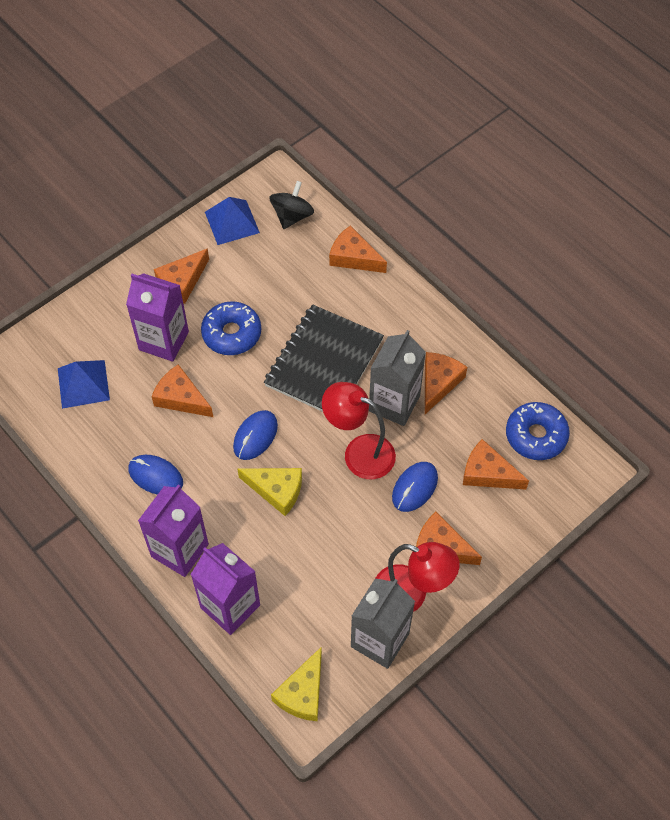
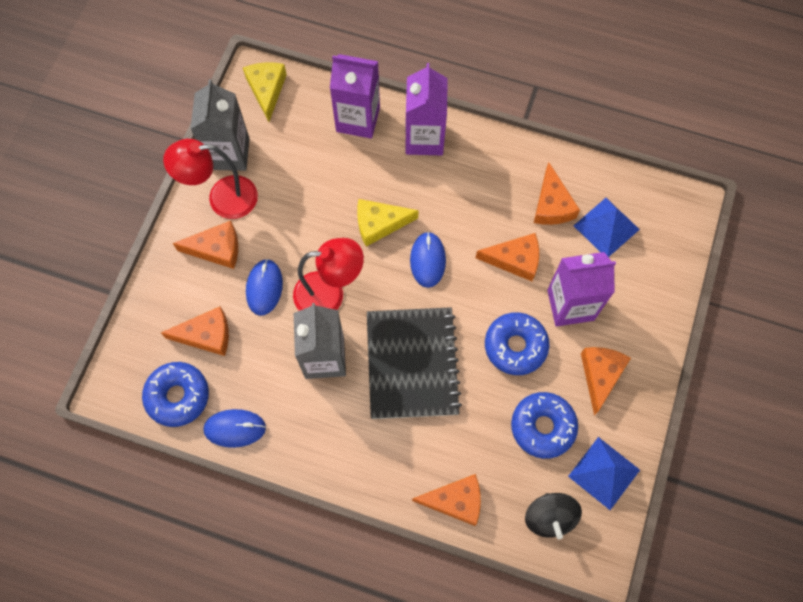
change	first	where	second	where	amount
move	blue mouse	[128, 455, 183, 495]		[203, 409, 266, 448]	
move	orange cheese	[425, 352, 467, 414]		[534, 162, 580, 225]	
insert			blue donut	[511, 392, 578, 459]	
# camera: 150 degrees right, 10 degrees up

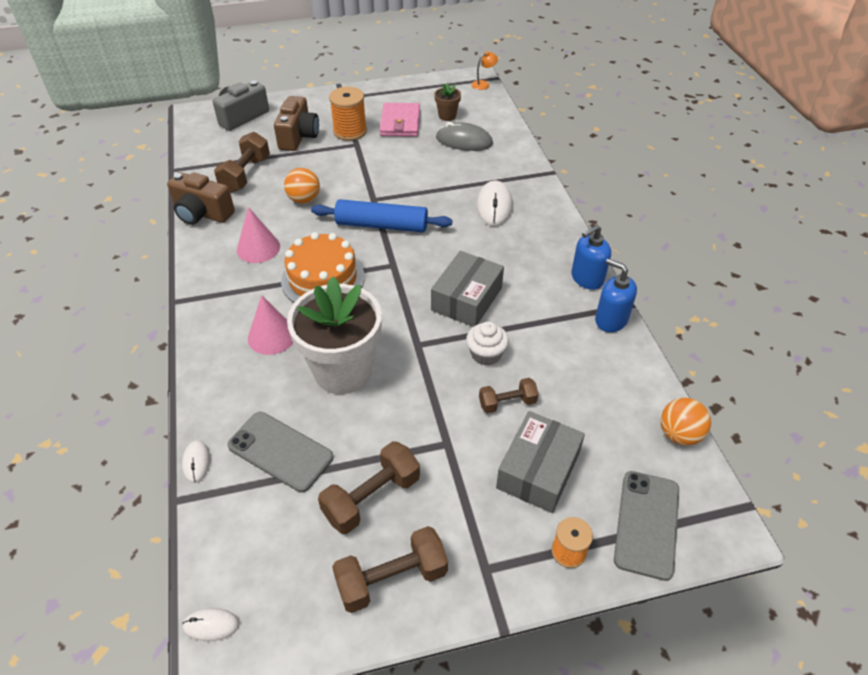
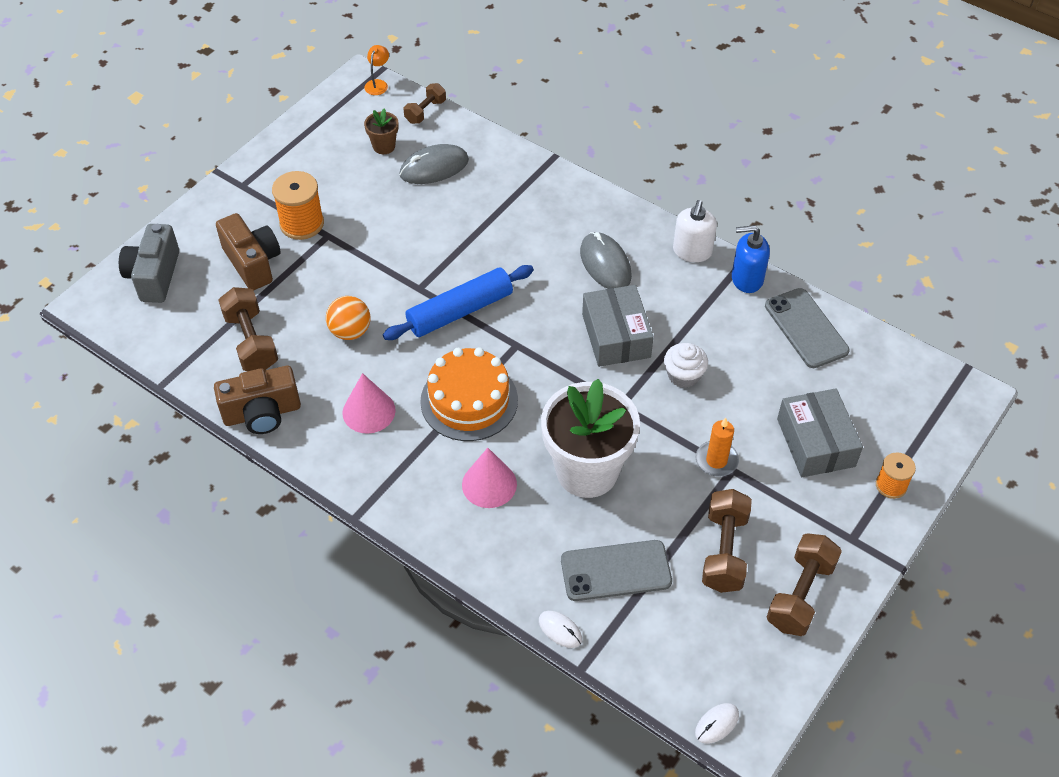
change	first	where	second	where	amount
delete	pink wallet	[380, 103, 420, 137]			
delete	white mouse	[477, 180, 513, 226]			
move	brown dumbbell	[479, 378, 538, 414]		[404, 83, 446, 124]	
recolor	blue soap dispenser	[571, 225, 611, 290]	white soap dispenser	[673, 200, 717, 262]	
move	grey phone	[614, 471, 679, 581]		[765, 288, 850, 368]	
delete	orange ball	[661, 398, 711, 446]			
insert			grey mouse	[580, 232, 632, 289]	
insert			orange candle	[696, 418, 739, 477]	
# camera: 40 degrees left, 5 degrees up

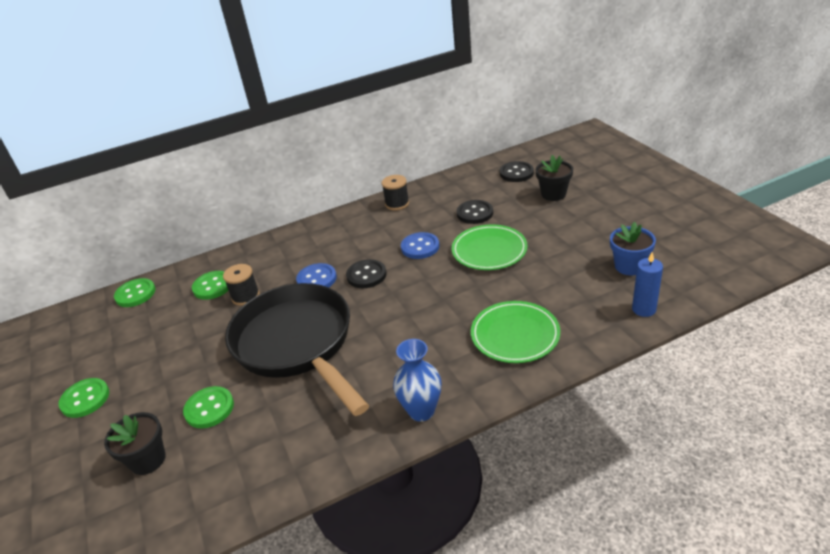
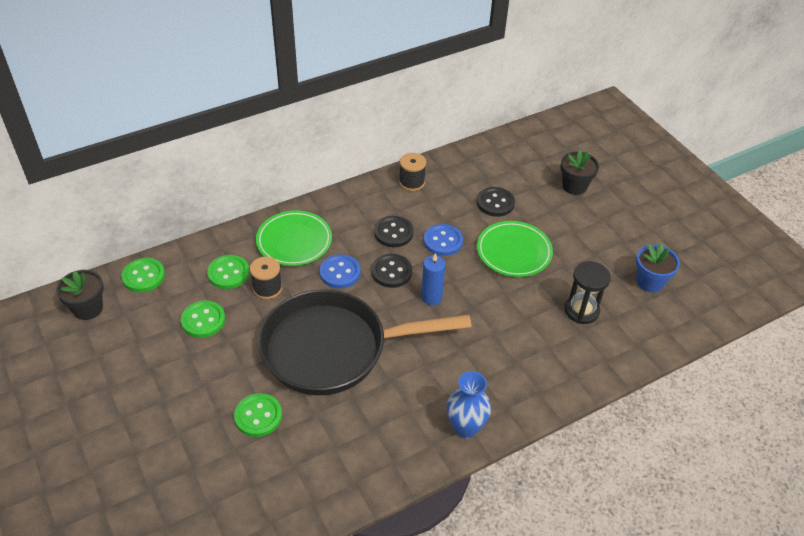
change	first	where	second	where	amount
move	green button	[58, 378, 109, 418]		[181, 300, 225, 338]	
move	black flower pot	[104, 412, 166, 475]		[56, 270, 104, 320]	
rotate	black pan	[225, 283, 369, 416]		[258, 290, 472, 395]	60 degrees counterclockwise
move	green plate	[471, 301, 560, 363]		[256, 210, 332, 266]	
move	black button	[500, 161, 534, 182]		[374, 216, 414, 247]	
move	blue candle	[632, 252, 663, 317]		[421, 253, 446, 305]	
insert			black hourglass	[565, 261, 611, 324]	
# camera: 10 degrees left, 10 degrees up

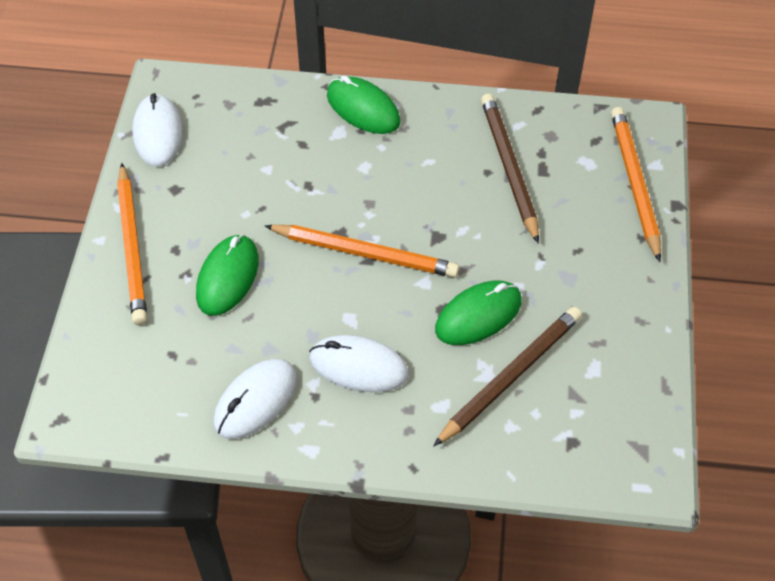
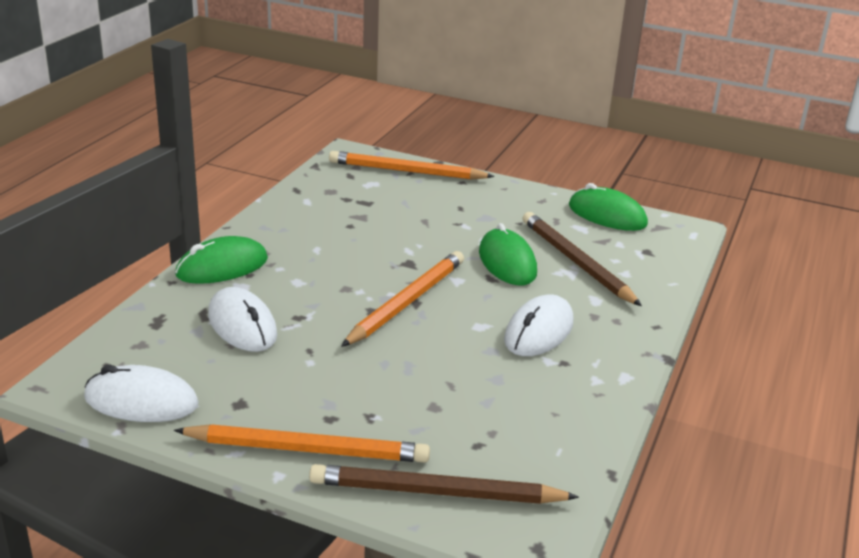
change	first	where	second	where	amount
move	green mouse	[196, 234, 259, 316]		[569, 183, 648, 231]	
move	white mouse	[214, 359, 297, 439]		[208, 287, 277, 352]	
move	brown pencil	[481, 94, 539, 244]		[309, 464, 579, 504]	
# camera: 75 degrees left, 25 degrees down

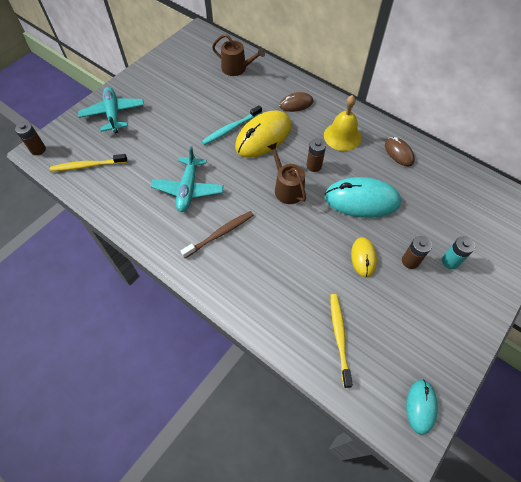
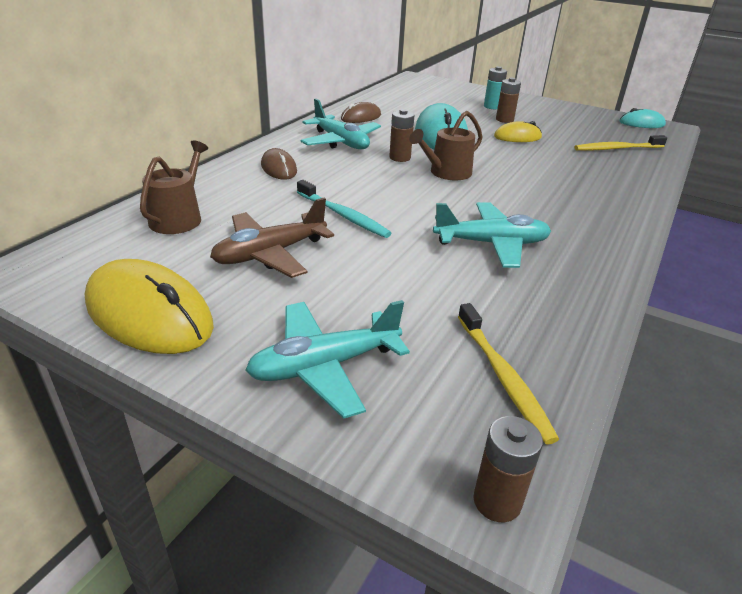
change	first	where	second	where	amount
delete	brown toothbrush	[180, 211, 253, 258]			
move	yellow mouse	[235, 110, 291, 158]		[85, 259, 214, 354]	
replace	yellow bell	[324, 95, 361, 151]	turquoise plane	[300, 98, 381, 149]	
insert			brown plane	[210, 197, 334, 278]	
# camera: 100 degrees left, 25 degrees down

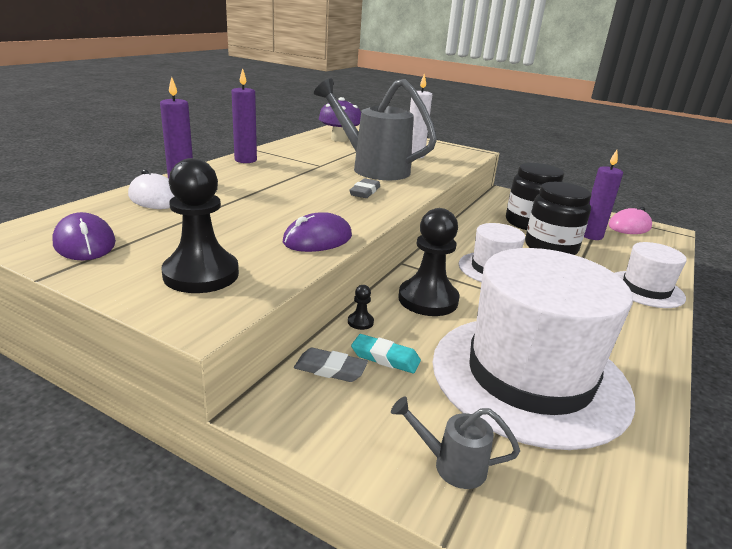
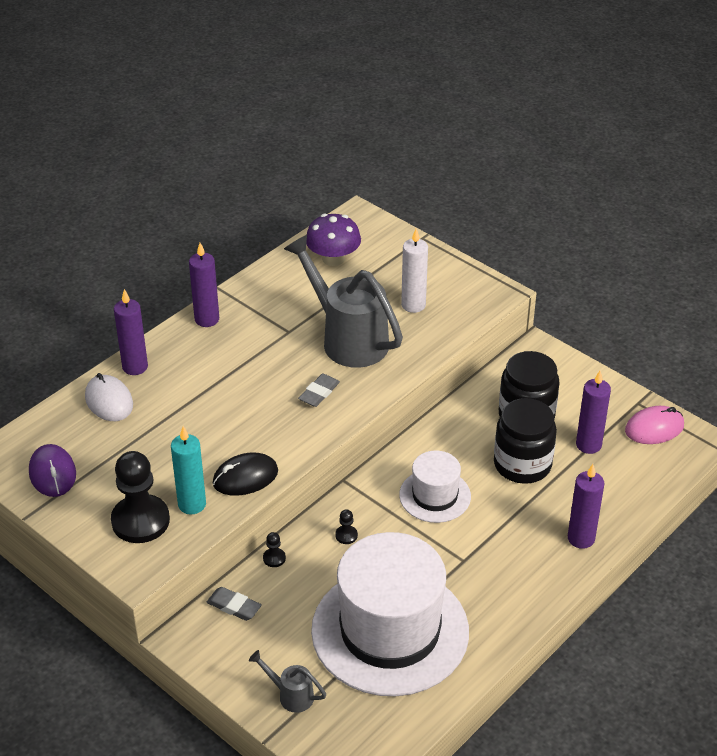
change	first	where	second	where	amount
recolor	purple mouse	[283, 212, 352, 252]	black mouse	[213, 453, 278, 496]	
delete	turquoise eraser	[351, 334, 421, 373]			
resize	black pawn	[398, 208, 460, 316]		[335, 509, 358, 544]	x0.40
replace	white hat	[615, 242, 687, 308]	purple candle	[568, 464, 604, 549]	
insert			turquoise candle	[171, 426, 206, 514]	
# camera: 15 degrees right, 15 degrees up

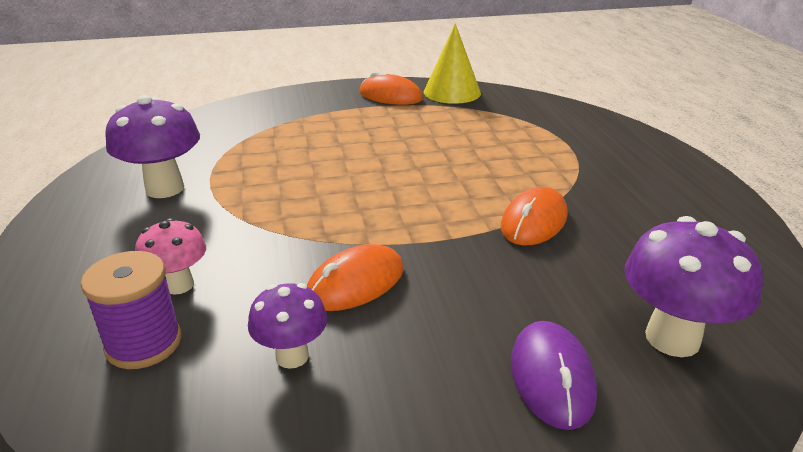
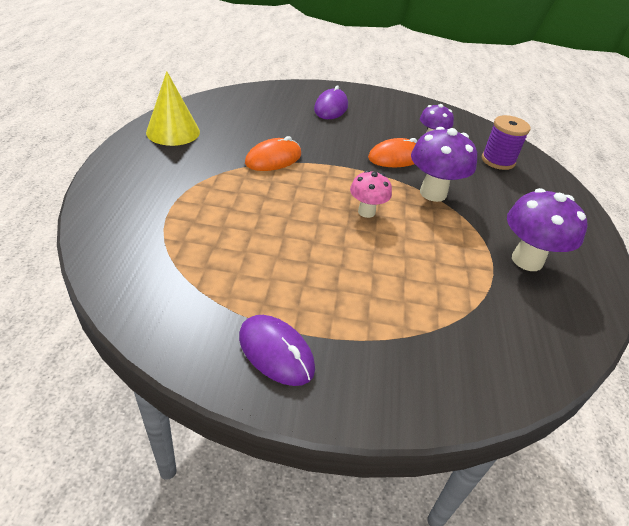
change	first	where	second	where	amount
move	pink mushroom	[135, 218, 206, 295]		[350, 170, 392, 218]	
recolor	orange mouse	[359, 72, 423, 105]	purple mouse	[239, 315, 315, 386]	
move	yellow cone	[424, 24, 481, 104]		[146, 71, 200, 146]	
move	purple mushroom	[624, 216, 763, 357]		[411, 127, 477, 202]	
# camera: 165 degrees left, 10 degrees up

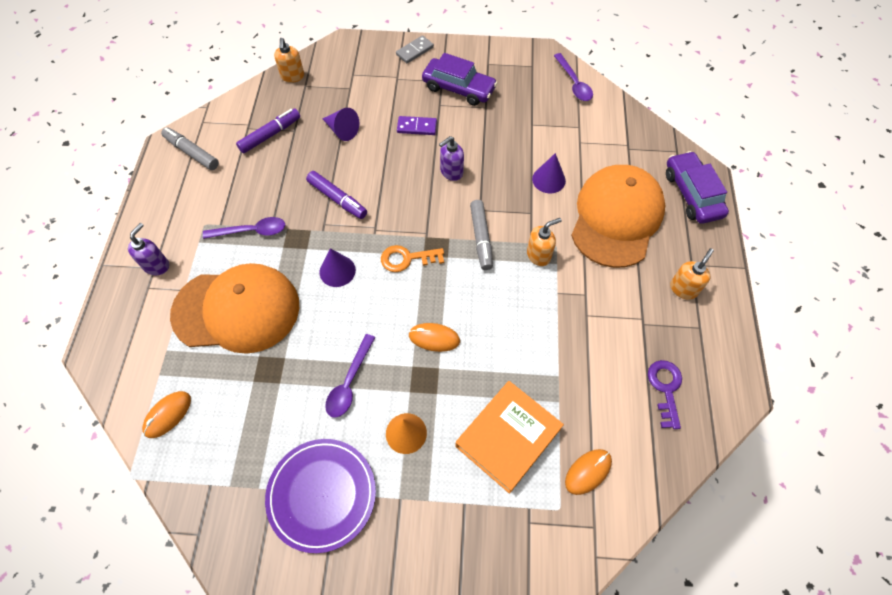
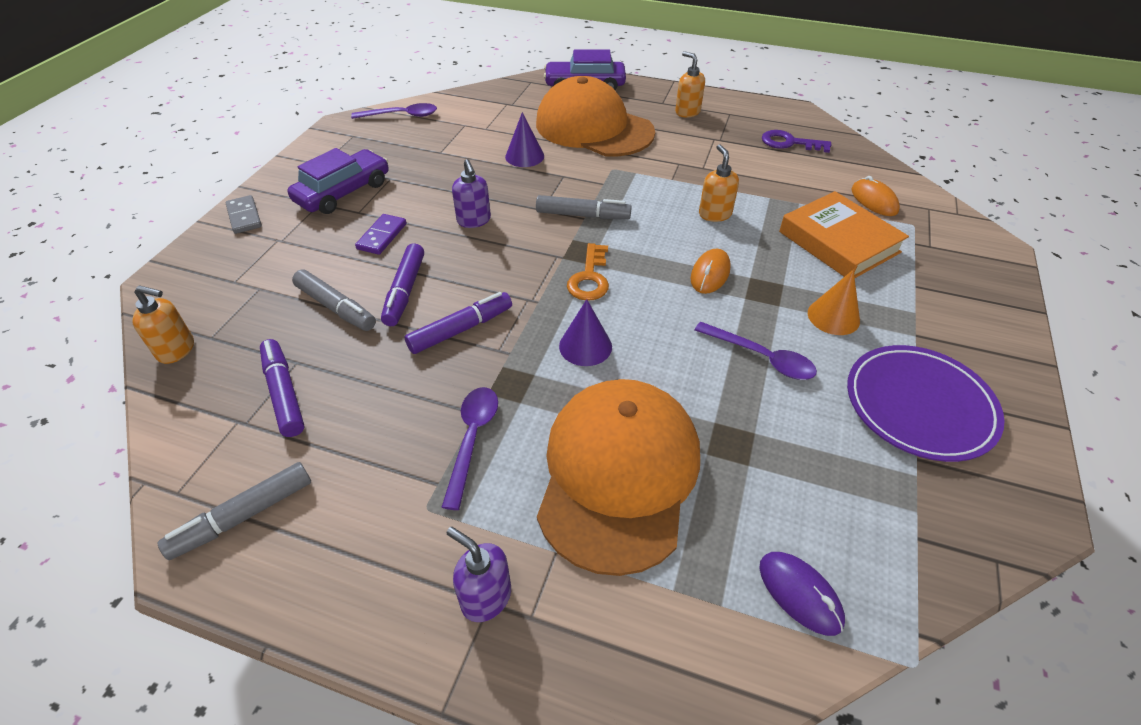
change	first	where	second	where	amount
recolor	orange mouse	[142, 391, 191, 438]	purple mouse	[759, 552, 845, 636]	
replace	purple cone	[322, 108, 359, 141]	grey marker	[292, 270, 376, 331]	
move	orange soap dispenser	[527, 218, 562, 266]		[699, 144, 739, 222]	
insert			purple marker	[381, 243, 424, 326]	
# camera: 75 degrees left, 15 degrees down

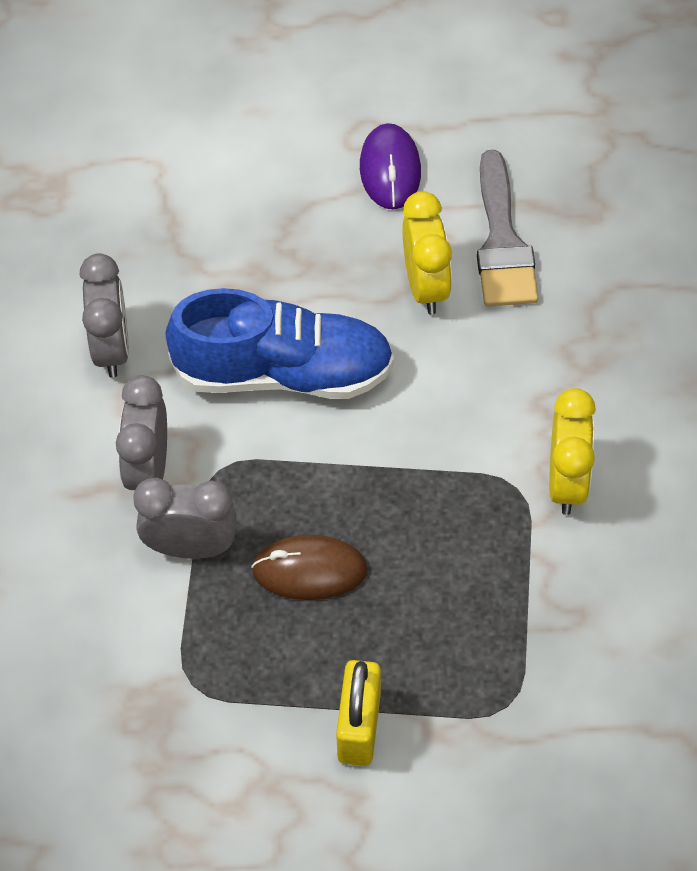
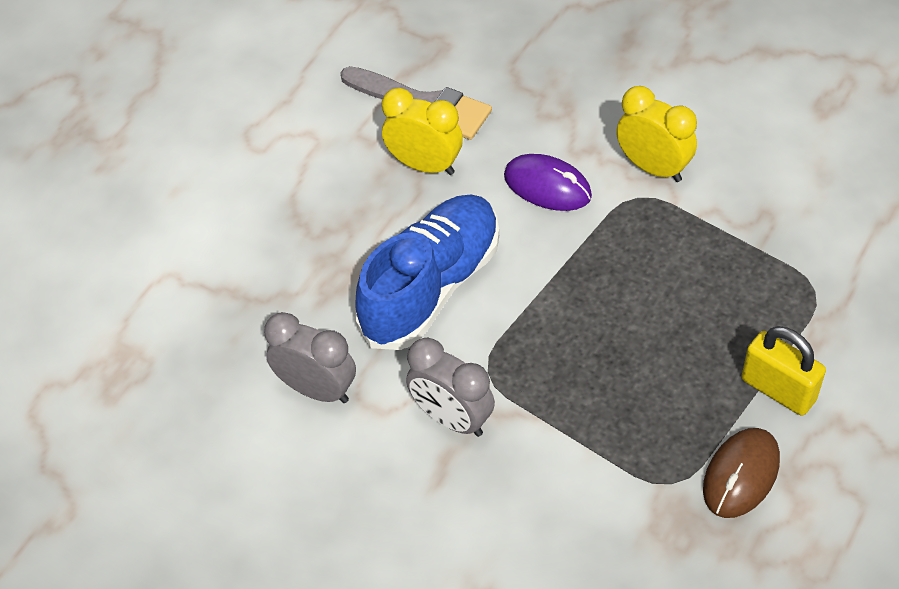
change	first	where	second	where	amount
delete	grey clock	[133, 478, 237, 559]			
move	brown mouse	[251, 535, 368, 600]		[703, 428, 780, 518]	
move	purple mouse	[360, 123, 421, 210]		[504, 154, 592, 211]	
# camera: 55 degrees left, 5 degrees down

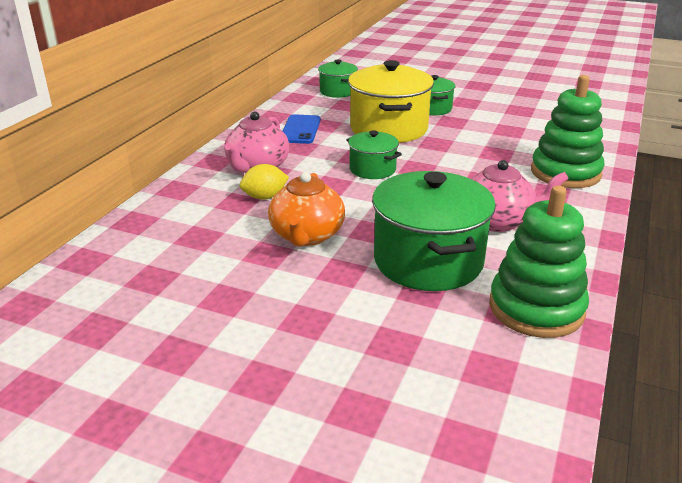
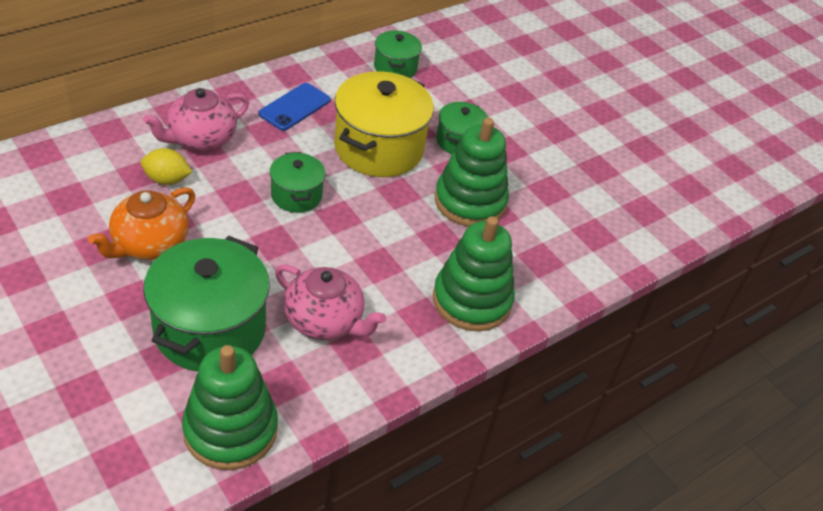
change	first	where	second	where	amount
insert			green stacking toy	[435, 118, 509, 227]	
# camera: 25 degrees right, 15 degrees up

